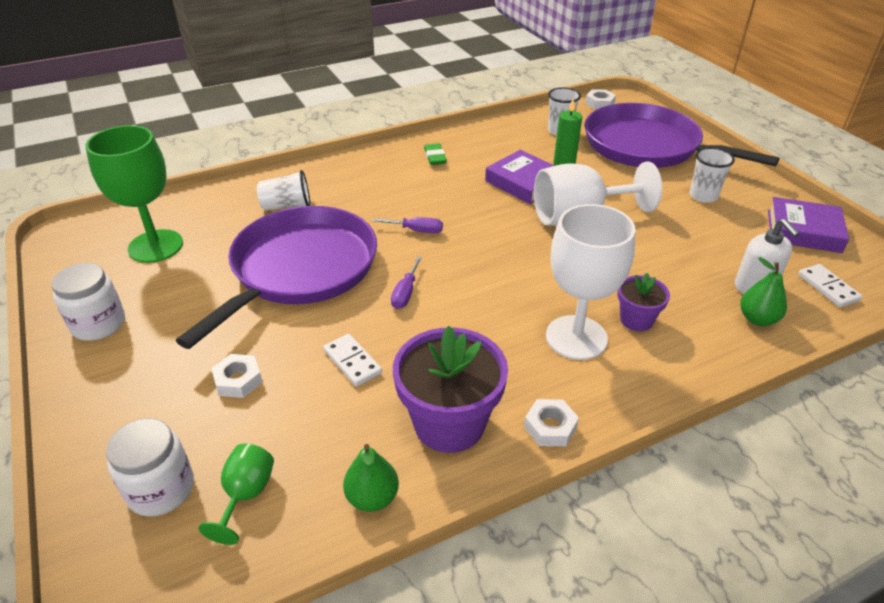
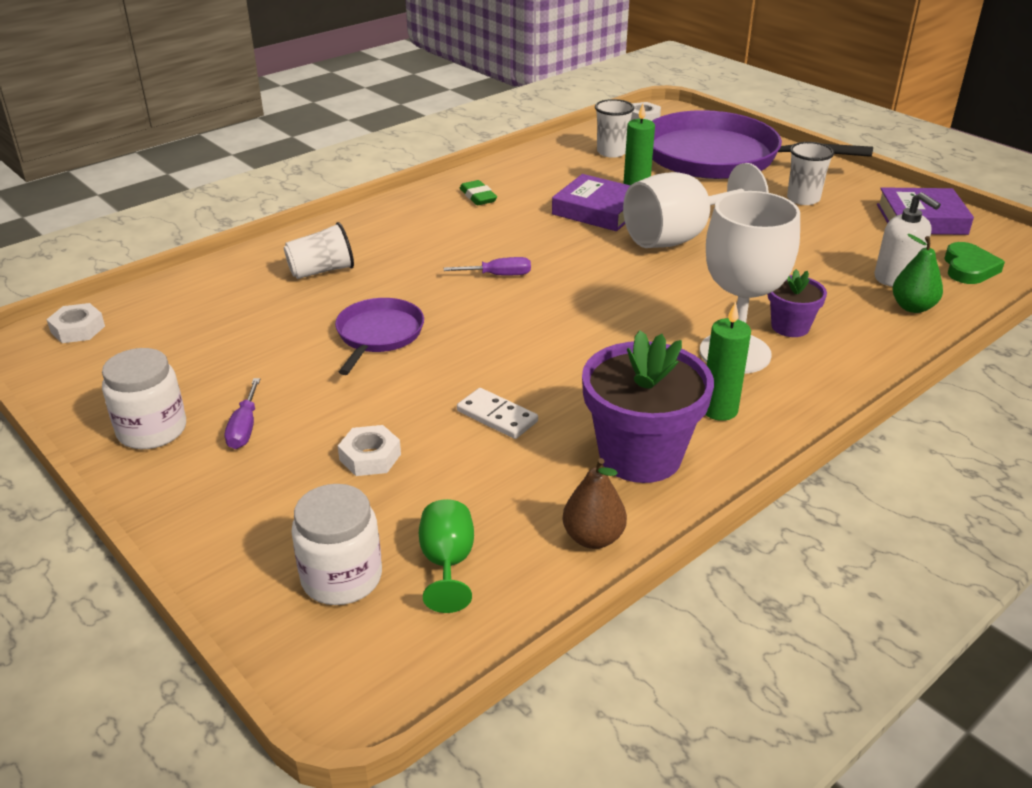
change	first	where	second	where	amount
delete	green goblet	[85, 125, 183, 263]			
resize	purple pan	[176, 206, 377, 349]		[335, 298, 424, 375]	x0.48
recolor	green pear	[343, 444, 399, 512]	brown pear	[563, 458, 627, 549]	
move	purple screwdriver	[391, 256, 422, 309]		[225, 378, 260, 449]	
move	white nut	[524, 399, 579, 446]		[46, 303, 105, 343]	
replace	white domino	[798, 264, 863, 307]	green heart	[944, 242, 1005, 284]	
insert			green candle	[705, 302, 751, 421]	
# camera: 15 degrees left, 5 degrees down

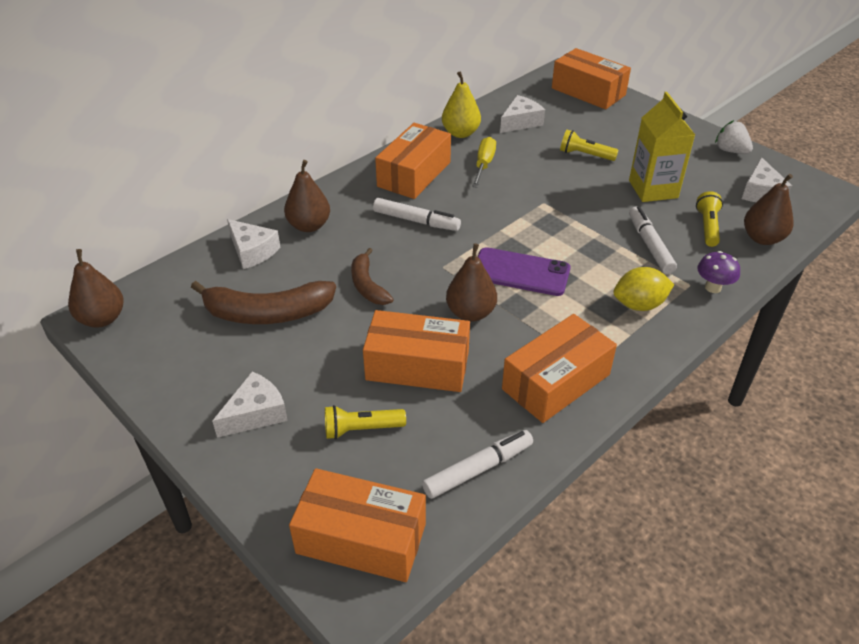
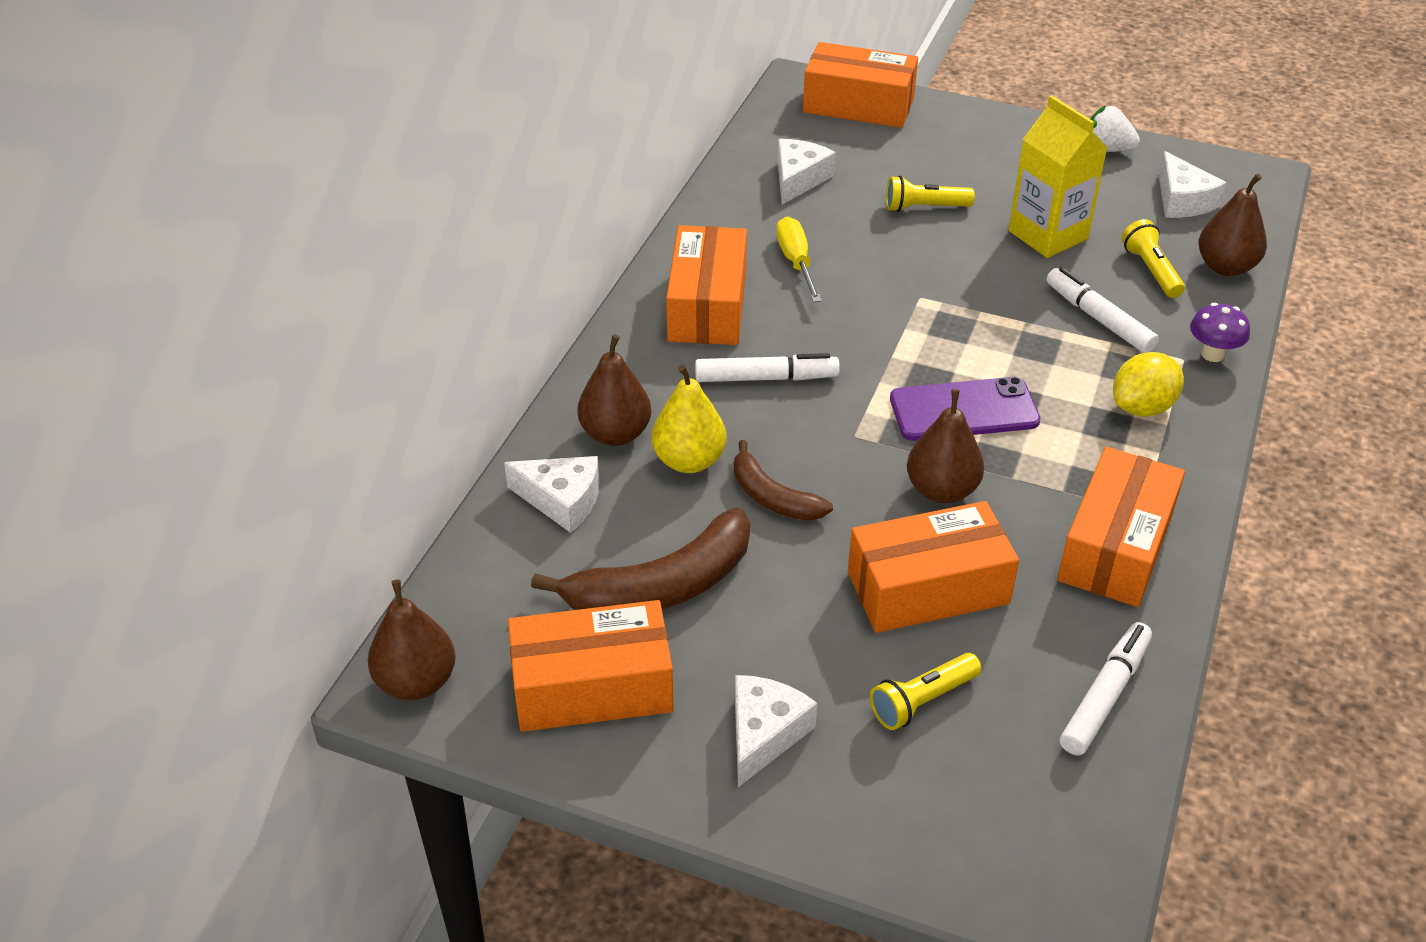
change	first	where	second	where	amount
move	orange box	[289, 468, 426, 582]		[508, 600, 674, 732]	
move	yellow pear	[442, 71, 481, 138]		[651, 365, 727, 473]	
# camera: 25 degrees left, 0 degrees up

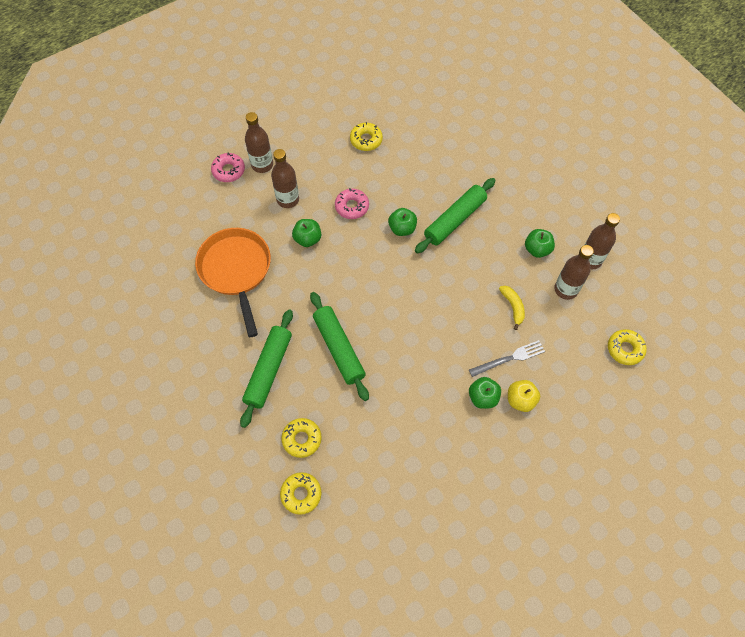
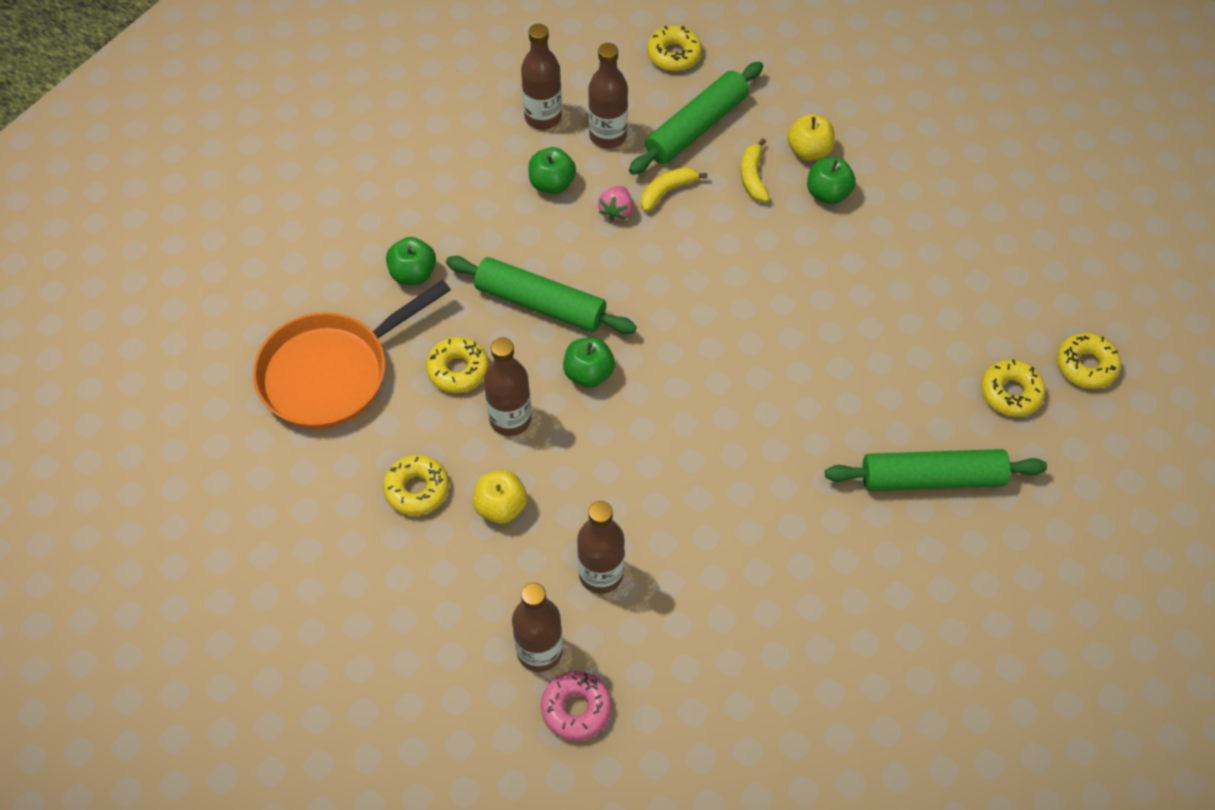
change	first	where	second	where	amount
move	orange pan	[195, 228, 271, 337]		[253, 280, 451, 429]	
move	green apple	[292, 219, 321, 247]		[386, 237, 436, 285]	
move	green rolling pin	[310, 292, 369, 401]		[629, 62, 763, 175]	
delete	pink donut	[335, 188, 369, 219]			
replace	grey fork	[469, 340, 545, 377]	yellow banana	[741, 139, 769, 202]	
insert			yellow donut	[426, 337, 489, 393]	
insert			yellow apple	[473, 470, 527, 524]	
insert			brown bottle	[484, 338, 532, 436]	
insert			pink strawberry	[598, 186, 632, 222]	
# camera: 110 degrees left, 5 degrees down

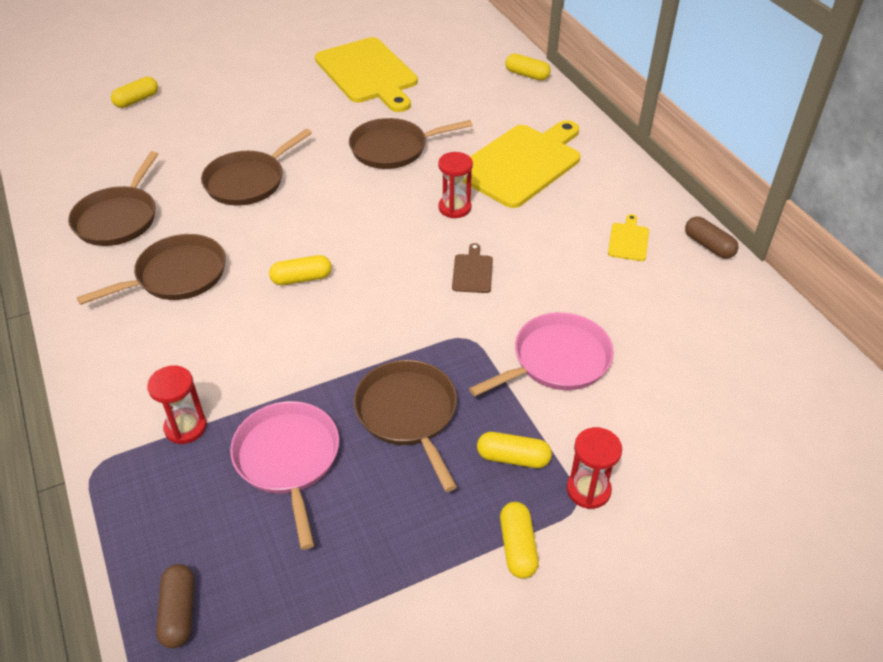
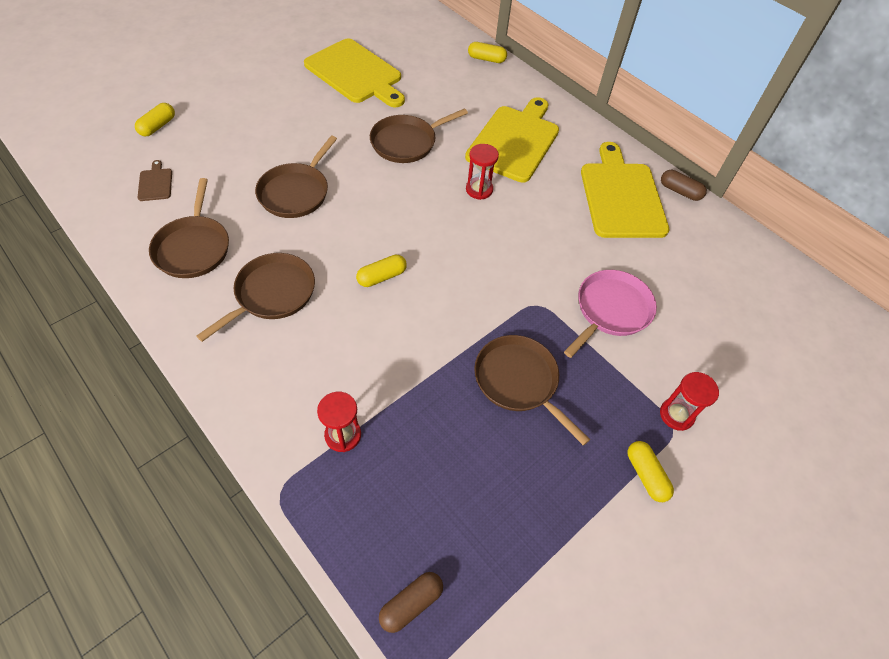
change	first	where	second	where	amount
rotate	brown capsule	[156, 564, 194, 649]		[379, 572, 443, 633]	75 degrees clockwise
delete	pink pan	[230, 401, 339, 550]			
move	brown cutting board	[452, 243, 493, 293]		[137, 160, 172, 201]	
delete	yellow capsule	[477, 432, 552, 468]			
resize	yellow cutting board	[608, 214, 649, 261]		[581, 142, 669, 238]	x2.45
# camera: 20 degrees left, 10 degrees up

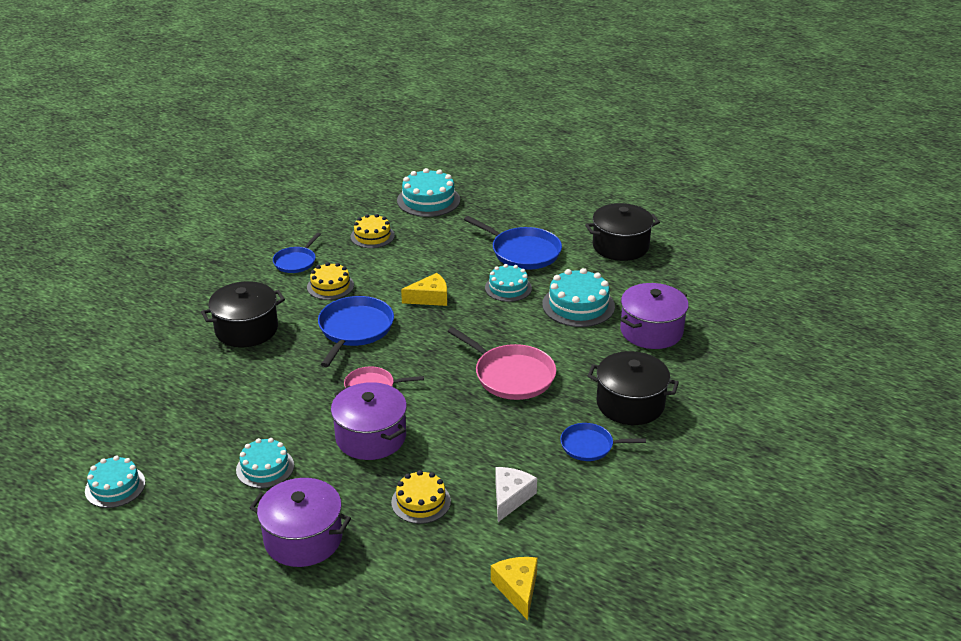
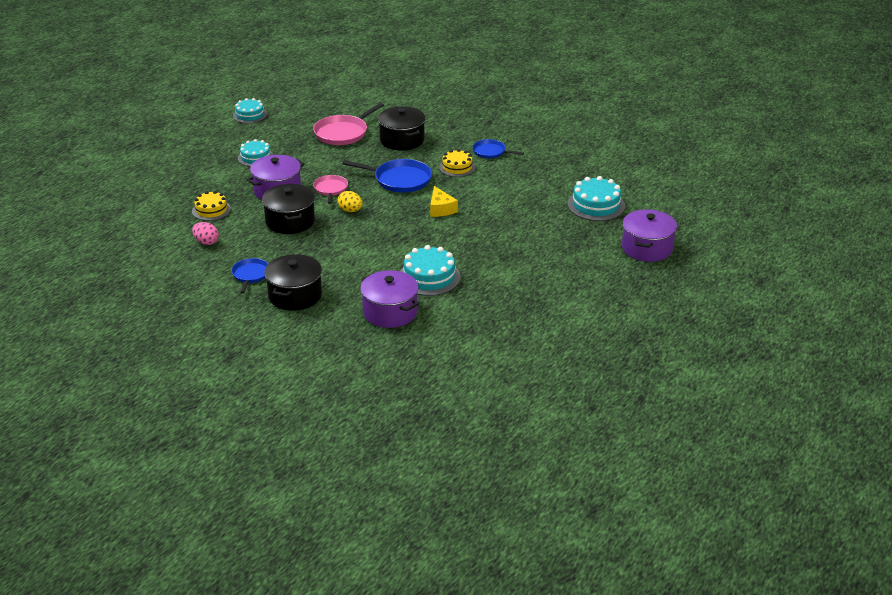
change	first	where	second	where	amount
move	purple pot	[250, 478, 351, 567]		[622, 209, 677, 262]	
delete	yellow cake	[350, 214, 395, 248]			
move	pink pan	[448, 327, 556, 400]		[313, 103, 384, 145]	
delete	blue pan	[464, 216, 562, 270]			
delete	turquoise cake	[485, 264, 532, 302]			
delete	yellow cheese	[491, 557, 538, 620]			
replace	white cheese	[495, 467, 537, 522]	pink egg	[192, 222, 219, 245]	
move	black pot	[585, 203, 660, 261]		[262, 184, 315, 234]	
insert			yellow egg	[337, 191, 363, 212]	
# camera: 90 degrees right, 0 degrees up

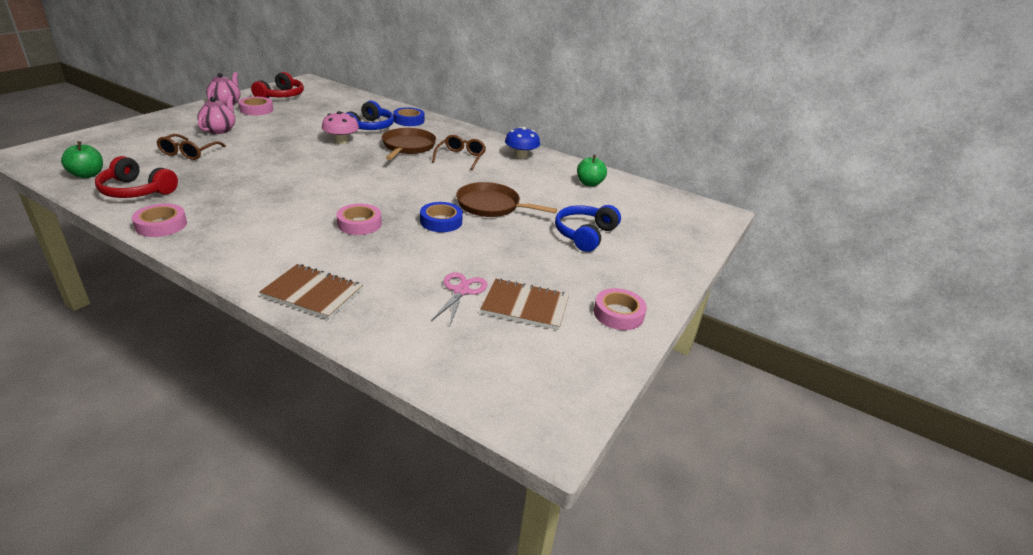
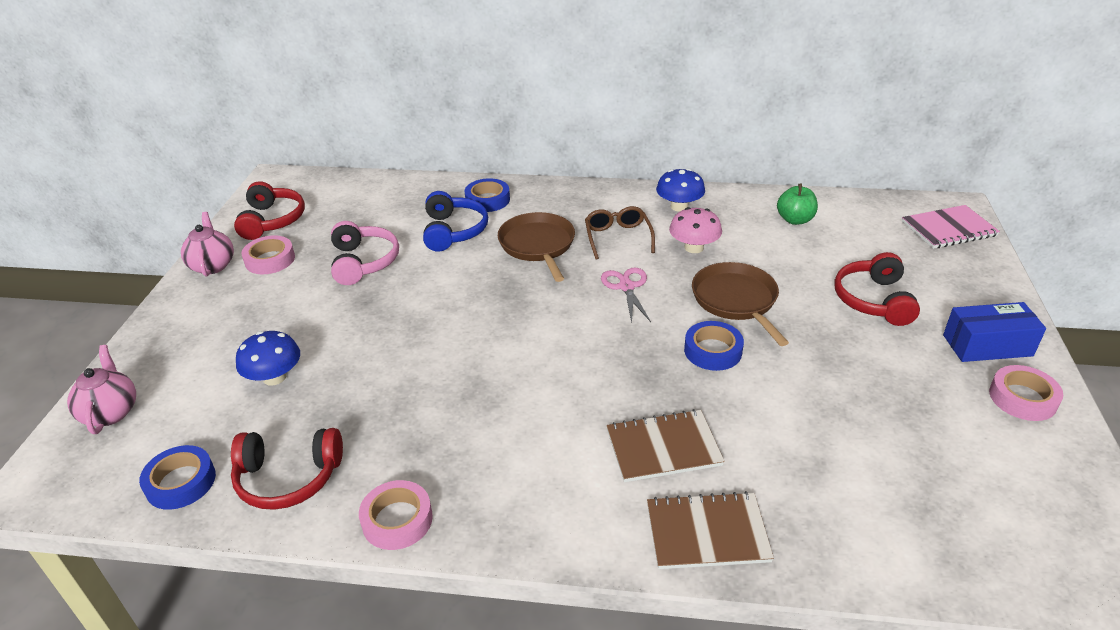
change	first	where	second	where	amount
replace	green apple	[61, 141, 103, 178]	blue tape	[139, 445, 216, 510]	
replace	brown glasses	[157, 134, 226, 160]	blue mushroom	[236, 331, 300, 385]	
move	pink teapot	[197, 95, 235, 134]		[67, 345, 136, 434]	
move	pink mushroom	[322, 111, 359, 144]		[669, 207, 722, 253]	
delete	pink tape	[336, 204, 382, 235]			
move	pink scissors	[431, 272, 487, 325]		[601, 268, 651, 323]	
rotate	brown pan	[456, 182, 557, 217]		[692, 262, 789, 346]	75 degrees clockwise
move	brown notebook	[480, 278, 569, 330]		[606, 409, 725, 482]	
recolor	blue headphones	[555, 205, 621, 252]	red headphones	[835, 252, 920, 326]	
insert			pink headphones	[331, 221, 399, 285]	
insert			pink notebook	[902, 205, 1000, 249]	
insert			blue box	[943, 302, 1046, 362]	
# camera: 20 degrees left, 5 degrees up

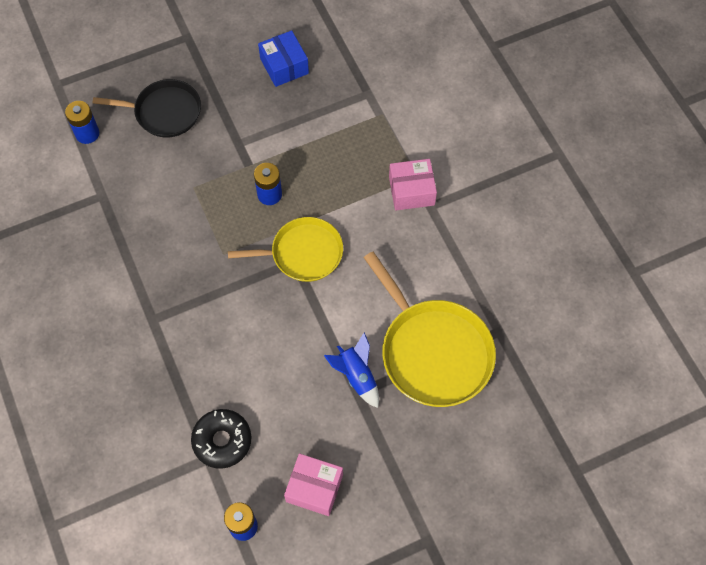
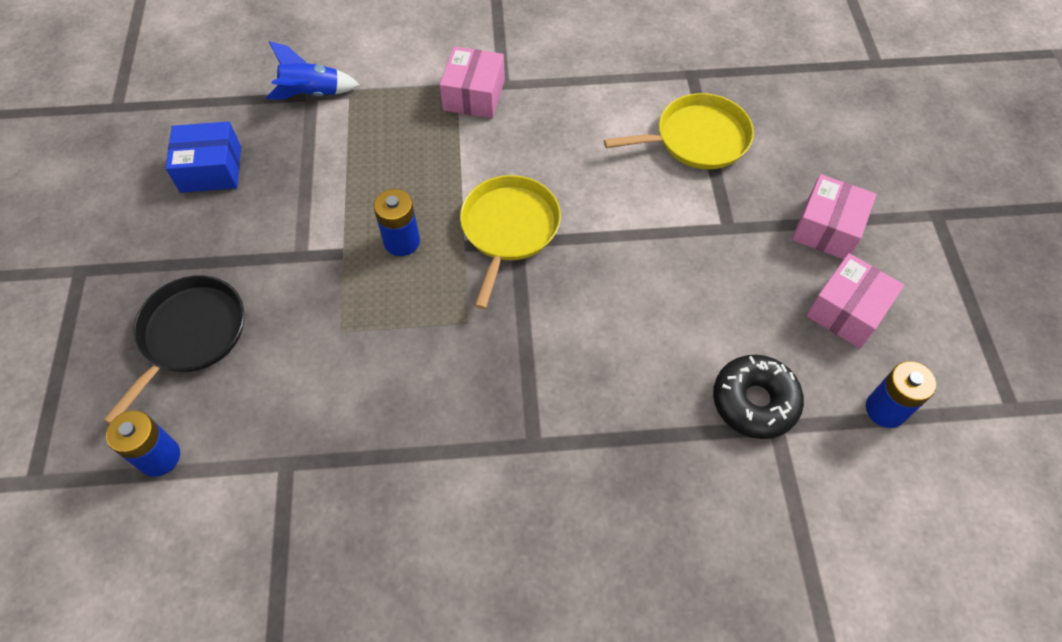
change	first	where	second	where	amount
move	blue rocket	[324, 332, 379, 408]		[266, 41, 360, 99]	
resize	yellow pan	[364, 252, 496, 407]		[604, 93, 754, 169]	x0.66
insert			pink box	[792, 174, 877, 259]	
# camera: 70 degrees left, 5 degrees down

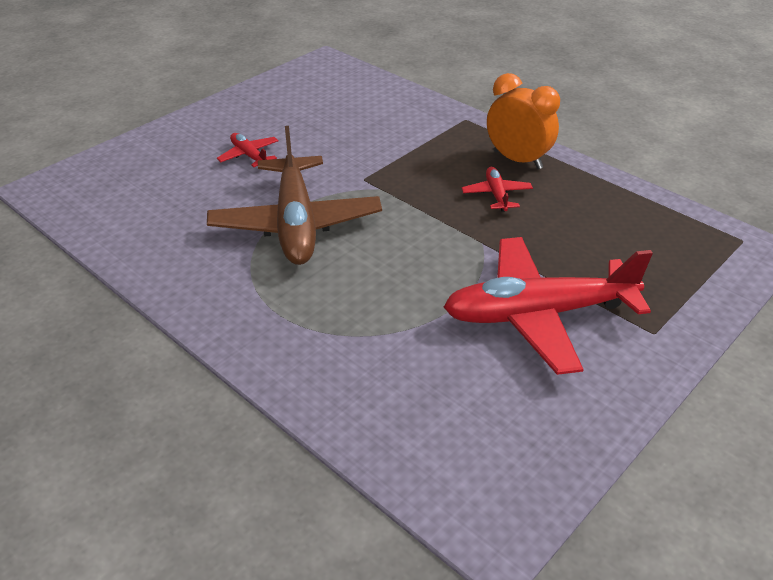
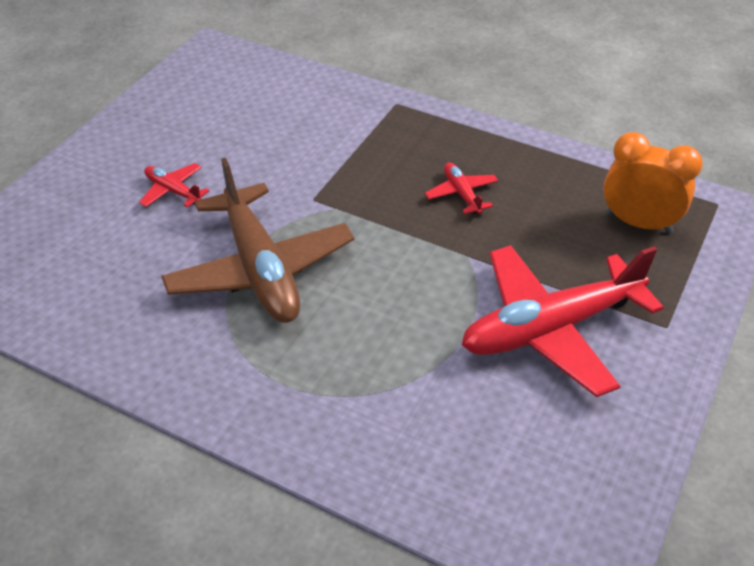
change	first	where	second	where	amount
move	orange clock	[487, 73, 560, 170]		[603, 132, 703, 234]	
# camera: 15 degrees left, 5 degrees up

